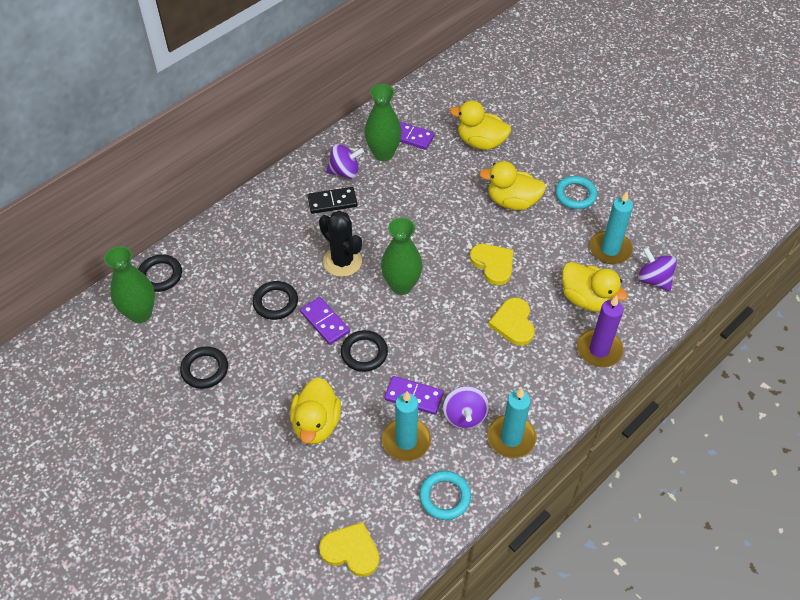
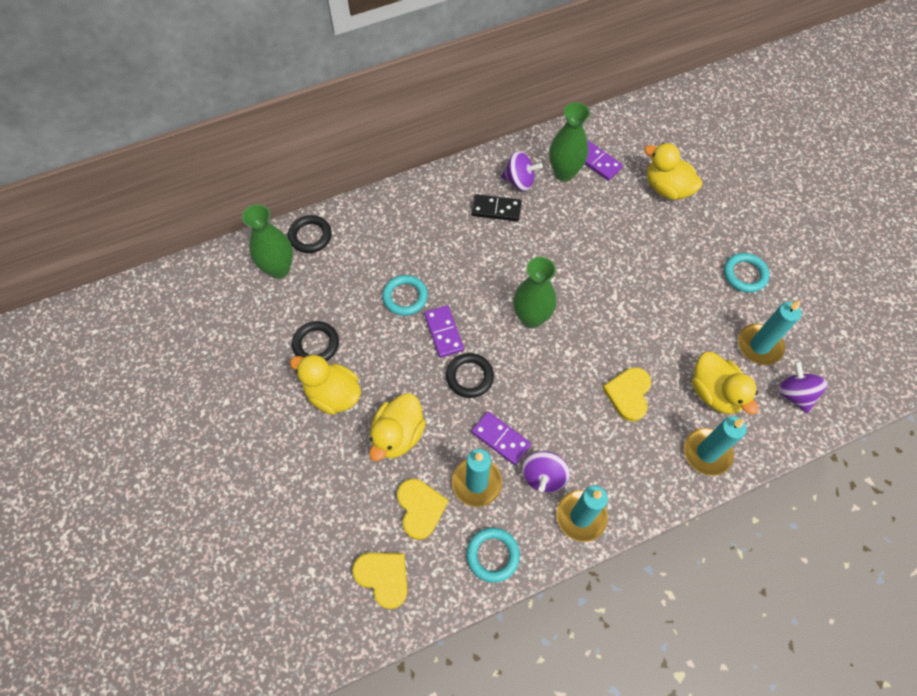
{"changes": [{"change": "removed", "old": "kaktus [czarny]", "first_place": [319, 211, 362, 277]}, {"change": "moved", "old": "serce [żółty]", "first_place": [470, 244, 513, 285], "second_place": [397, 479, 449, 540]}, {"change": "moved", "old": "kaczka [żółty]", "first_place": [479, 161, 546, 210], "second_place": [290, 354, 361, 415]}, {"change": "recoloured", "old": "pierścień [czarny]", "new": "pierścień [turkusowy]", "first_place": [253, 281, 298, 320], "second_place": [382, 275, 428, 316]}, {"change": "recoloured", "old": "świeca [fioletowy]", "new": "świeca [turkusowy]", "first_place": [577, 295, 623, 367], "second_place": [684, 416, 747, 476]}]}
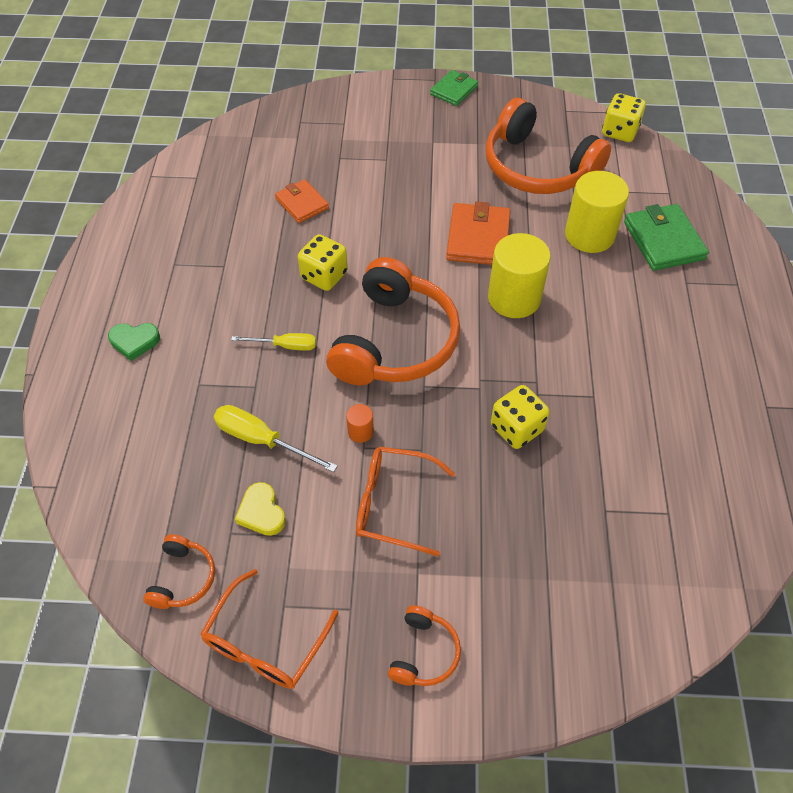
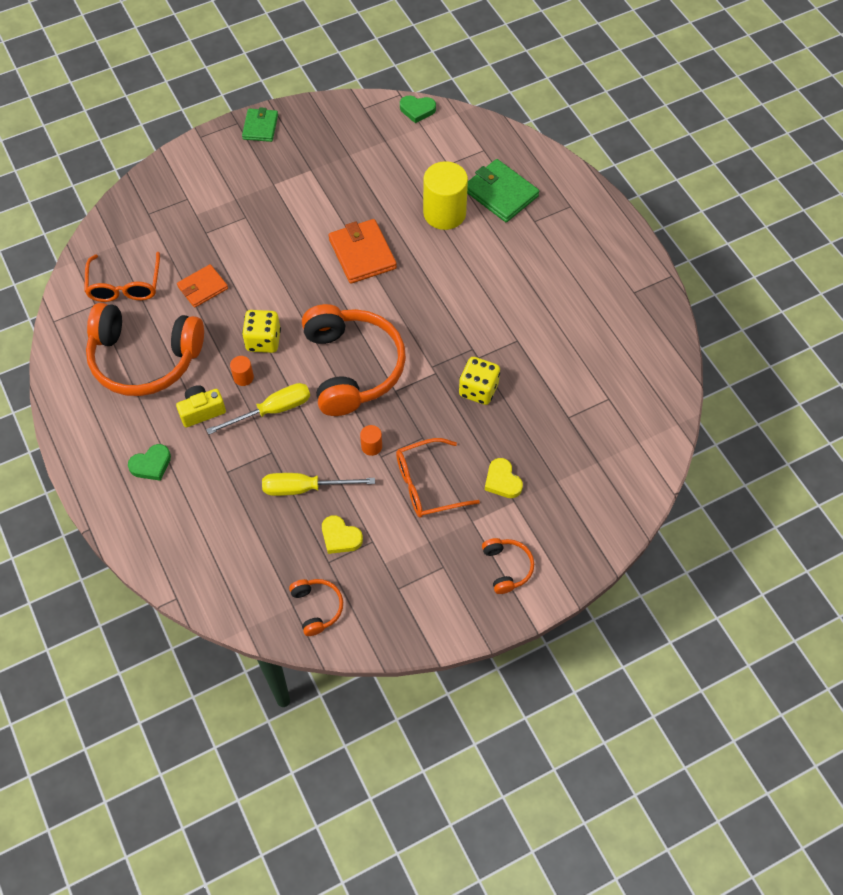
{"changes": [{"change": "removed", "old": "walec [żółty]", "first_place": [488, 233, 551, 318]}, {"change": "added", "new": "aparat fotograficzny [żółty]", "second_place": [176, 385, 226, 427]}, {"change": "added", "new": "walec [pomarańczowy]", "second_place": [230, 356, 254, 386]}, {"change": "added", "new": "serce [żółty]", "second_place": [485, 458, 523, 498]}, {"change": "moved", "old": "okulary [pomarańczowy]", "first_place": [200, 569, 338, 689], "second_place": [84, 252, 160, 302]}, {"change": "moved", "old": "słuchawki [pomarańczowy]", "first_place": [486, 98, 611, 194], "second_place": [86, 303, 204, 396]}, {"change": "replaced", "old": "kostka do gry [żółty]", "new": "serce [zielony]", "first_place": [602, 93, 646, 142], "second_place": [400, 96, 436, 123]}, {"change": "turned", "old": "portfel [pomarańczowy]", "first_place": [275, 179, 329, 223], "second_place": [177, 264, 228, 308], "degrees": -60}, {"change": "resized", "old": "śrubokręt [żółty]", "first_place": [231, 333, 316, 351], "second_place": [206, 383, 310, 434], "factor": 1.5}]}
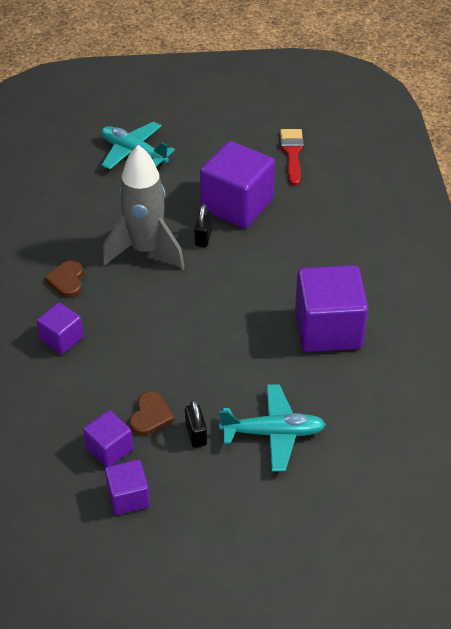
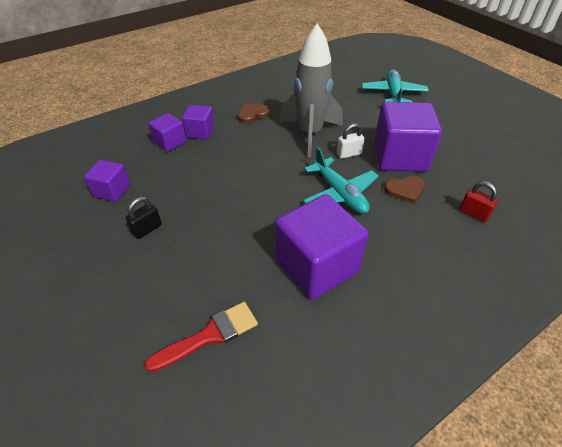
{"changes": [{"change": "added", "new": "kłódka [czerwony]", "second_place": [459, 181, 498, 222]}, {"change": "moved", "old": "sześcian [fioletowy]", "first_place": [105, 460, 150, 515], "second_place": [148, 113, 186, 152]}, {"change": "moved", "old": "serce [brązowy]", "first_place": [129, 391, 174, 436], "second_place": [384, 175, 425, 204]}, {"change": "moved", "old": "samolot [turkusowy]", "first_place": [219, 384, 326, 472], "second_place": [303, 147, 379, 214]}, {"change": "moved", "old": "pędzel [czerwony]", "first_place": [280, 129, 304, 186], "second_place": [144, 302, 258, 372]}, {"change": "recoloured", "old": "kłódka [czarny]", "new": "kłódka [biały]", "first_place": [194, 204, 212, 247], "second_place": [337, 123, 365, 159]}]}
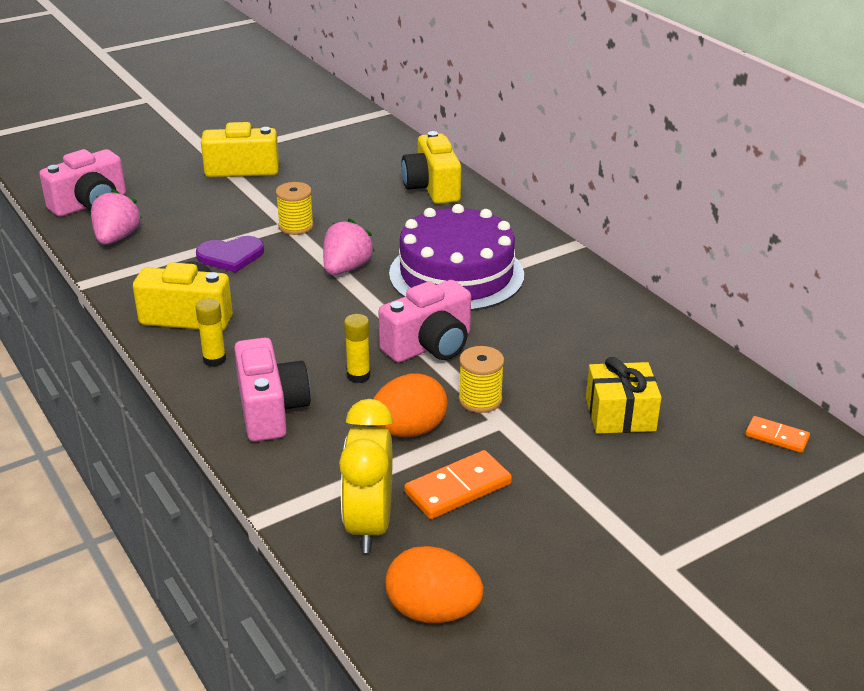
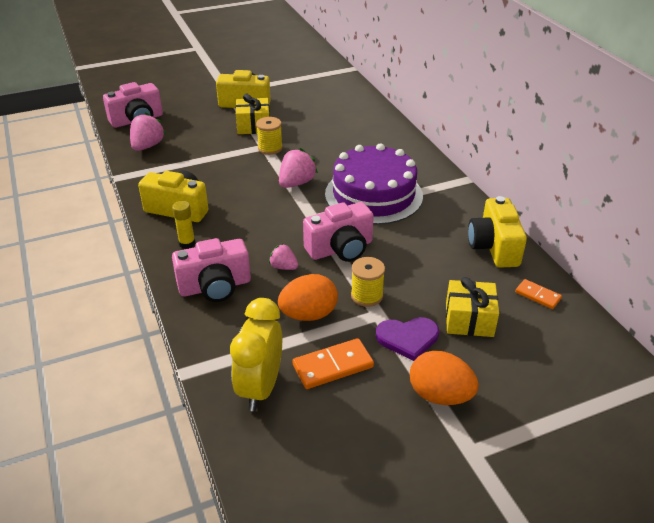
{"changes": [{"change": "added", "new": "prezent [żółty]", "second_place": [235, 94, 270, 134]}, {"change": "moved", "old": "serce [fioletowy]", "first_place": [196, 236, 264, 273], "second_place": [376, 317, 439, 361]}, {"change": "moved", "old": "jajko [pomarańczowy]", "first_place": [385, 546, 484, 623], "second_place": [410, 351, 479, 405]}, {"change": "moved", "old": "aparat fotograficzny [żółty]", "first_place": [401, 131, 461, 204], "second_place": [468, 196, 527, 268]}, {"change": "moved", "old": "kostka domina [pomarańczowy]", "first_place": [745, 416, 810, 453], "second_place": [515, 279, 562, 309]}, {"change": "replaced", "old": "klej w sztyfcie [żółty]", "new": "truskawka [różowy]", "first_place": [344, 314, 370, 383], "second_place": [269, 243, 298, 270]}, {"change": "turned", "old": "aparat fotograficzny [różowy]", "first_place": [234, 338, 311, 442], "second_place": [172, 238, 251, 302], "degrees": 75}]}
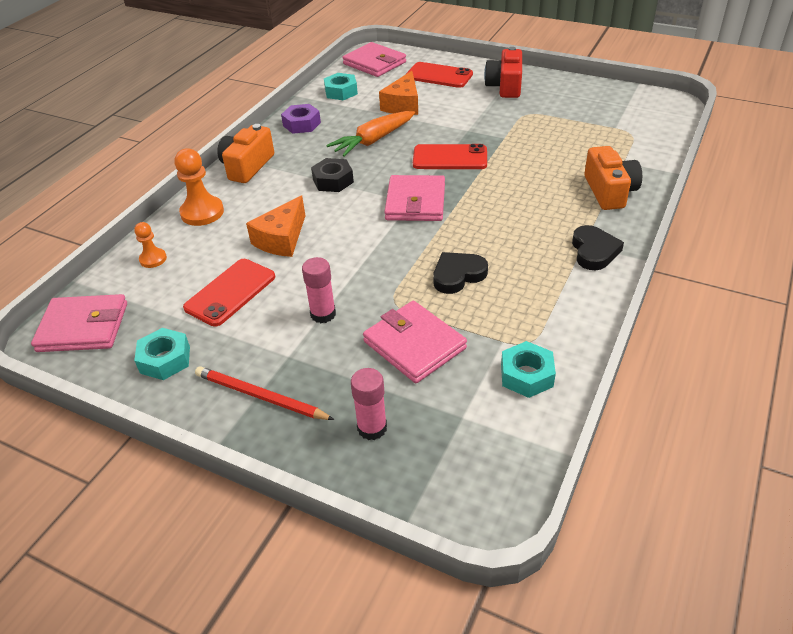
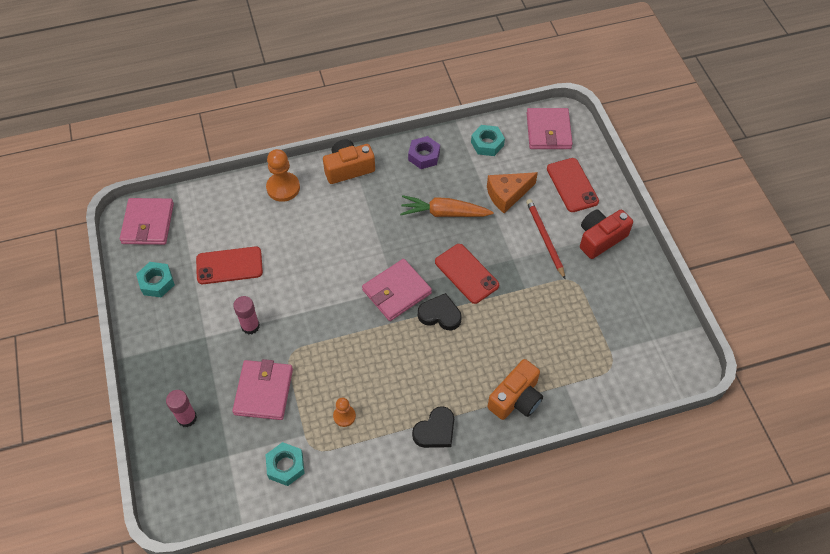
{"changes": [{"change": "removed", "old": "ser [pomarańczowy]", "first_place": [246, 195, 305, 257]}, {"change": "removed", "old": "nakrętka [czarny]", "first_place": [311, 158, 354, 192]}, {"change": "moved", "old": "pionek [pomarańczowy]", "first_place": [134, 222, 167, 268], "second_place": [333, 397, 356, 427]}, {"change": "moved", "old": "ołówek [czerwony]", "first_place": [195, 366, 334, 420], "second_place": [526, 199, 566, 280]}, {"change": "moved", "old": "serce [czarny]", "first_place": [433, 252, 488, 294], "second_place": [418, 293, 462, 330]}, {"change": "turned", "old": "portfel [różowy]", "first_place": [31, 294, 127, 352], "second_place": [120, 198, 174, 245], "degrees": 45}]}
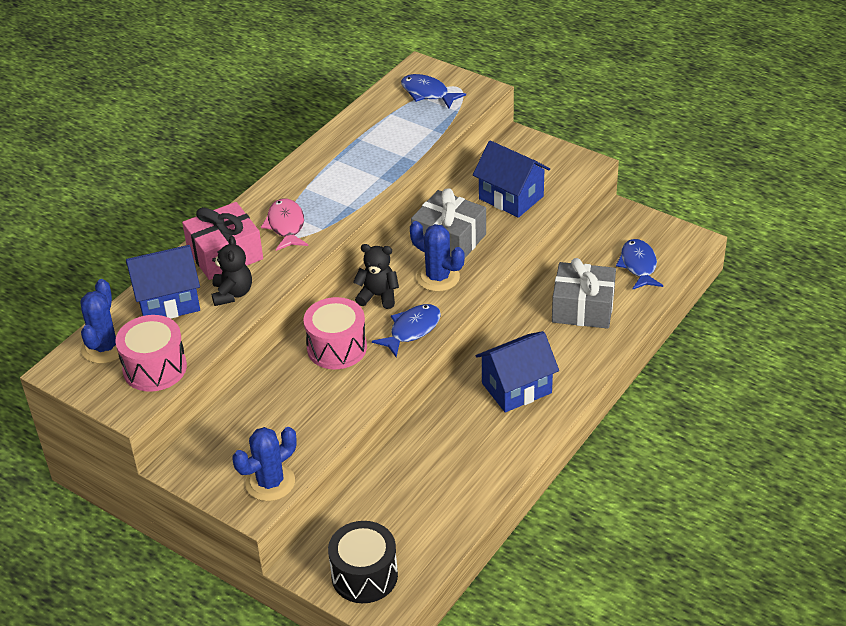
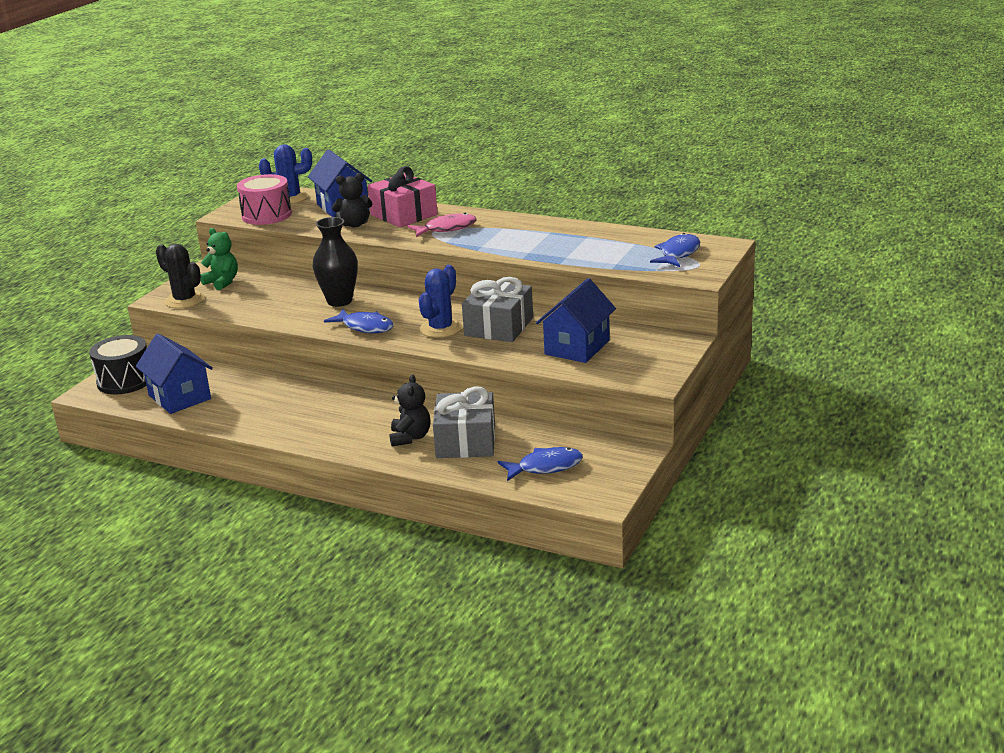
{"changes": [{"change": "added", "new": "miś [zielony]", "second_place": [200, 228, 238, 290]}, {"change": "moved", "old": "miś [czarny]", "first_place": [353, 244, 399, 309], "second_place": [389, 374, 431, 447]}, {"change": "moved", "old": "domek [niebieski]", "first_place": [476, 331, 559, 412], "second_place": [136, 334, 213, 414]}, {"change": "replaced", "old": "bęben [różowy]", "new": "wazon [czarny]", "first_place": [303, 297, 367, 369], "second_place": [313, 217, 358, 307]}, {"change": "recoloured", "old": "kaktus [niebieski]", "new": "kaktus [czarny]", "first_place": [232, 427, 297, 501], "second_place": [156, 244, 205, 309]}]}
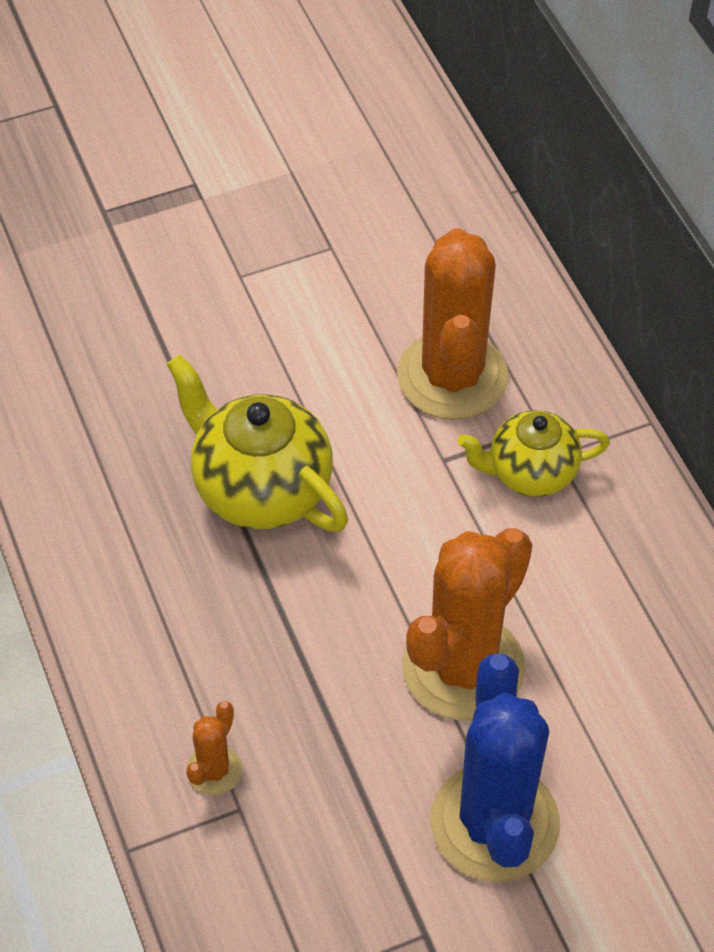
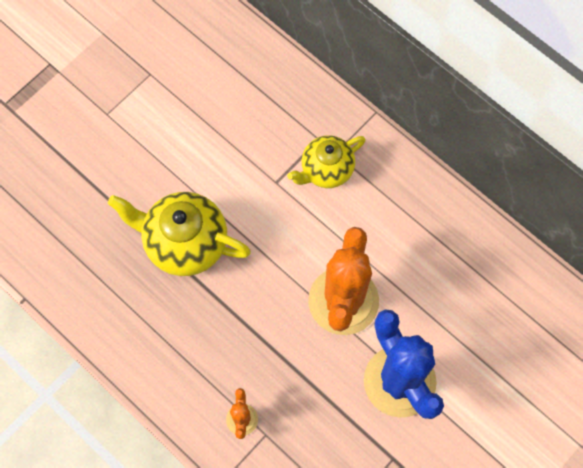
{"changes": [{"change": "removed", "old": "kaktus [pomarańczowy]", "first_place": [397, 228, 509, 420]}]}
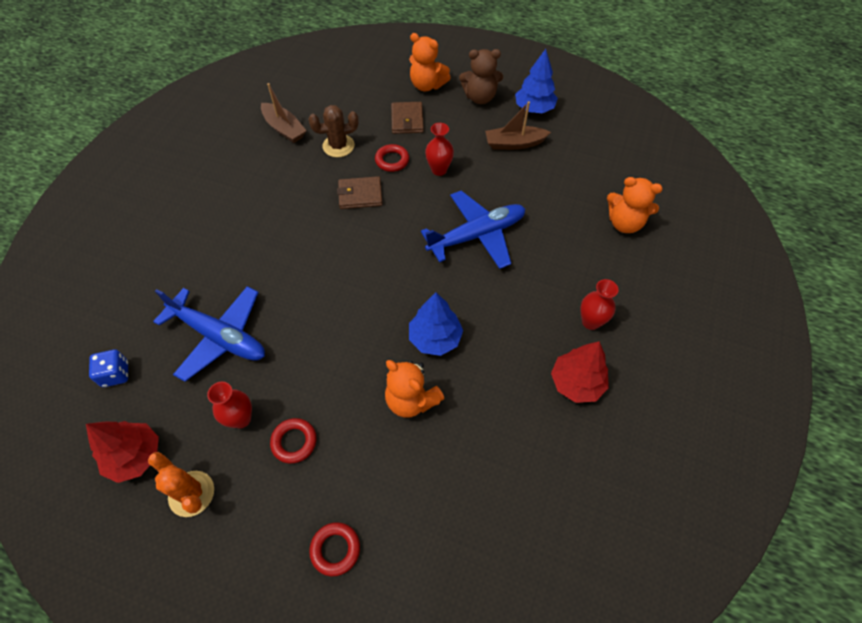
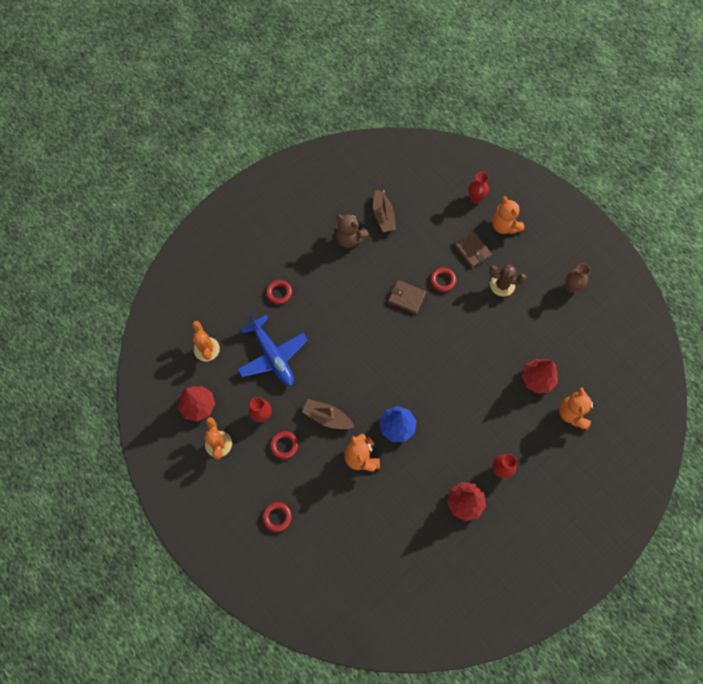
{"changes": [{"change": "removed", "old": "samolot [niebieski]", "first_place": [421, 191, 525, 269]}, {"change": "added", "new": "pierścień [czerwony]", "second_place": [266, 280, 292, 305]}, {"change": "added", "new": "drzewko [czerwony]", "second_place": [521, 359, 558, 394]}, {"change": "moved", "old": "kaktus [brązowy]", "first_place": [308, 105, 359, 157], "second_place": [489, 265, 526, 296]}, {"change": "moved", "old": "wazon [czerwony]", "first_place": [425, 123, 454, 176], "second_place": [468, 172, 489, 204]}, {"change": "moved", "old": "miś [brązowy]", "first_place": [459, 49, 503, 104], "second_place": [335, 213, 369, 248]}, {"change": "moved", "old": "łódka [brązowy]", "first_place": [485, 101, 551, 150], "second_place": [302, 399, 354, 429]}, {"change": "replaced", "old": "kostka do gry [niebieski]", "new": "kaktus [pomarańczowy]", "first_place": [89, 349, 128, 387], "second_place": [192, 321, 220, 361]}, {"change": "replaced", "old": "drzewko [niebieski]", "new": "wazon [brązowy]", "first_place": [515, 49, 558, 113], "second_place": [565, 263, 590, 293]}, {"change": "turned", "old": "portfel [brązowy]", "first_place": [391, 102, 424, 134], "second_place": [454, 232, 492, 268], "degrees": -60}, {"change": "turned", "old": "miś [pomarańczowy]", "first_place": [607, 177, 663, 233], "second_place": [559, 387, 596, 430], "degrees": 45}]}
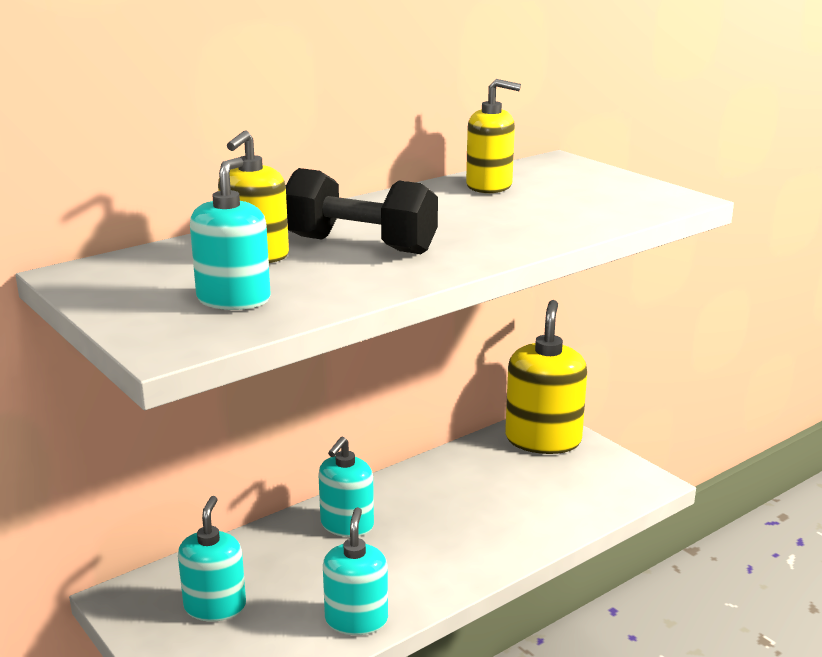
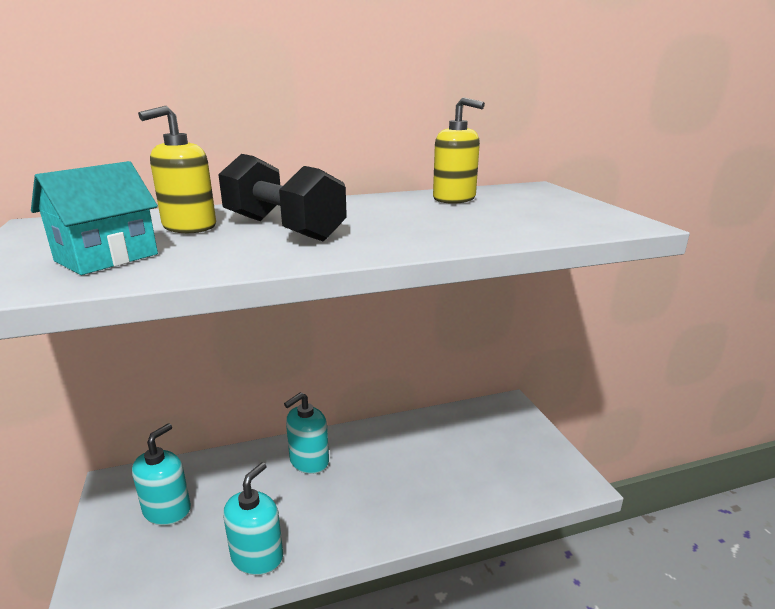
{"changes": [{"change": "removed", "old": "dozownik mydła [żółty]", "first_place": [505, 300, 587, 454]}, {"change": "replaced", "old": "dozownik mydła [turkusowy]", "new": "domek [turkusowy]", "first_place": [190, 157, 271, 310], "second_place": [31, 161, 158, 275]}]}
